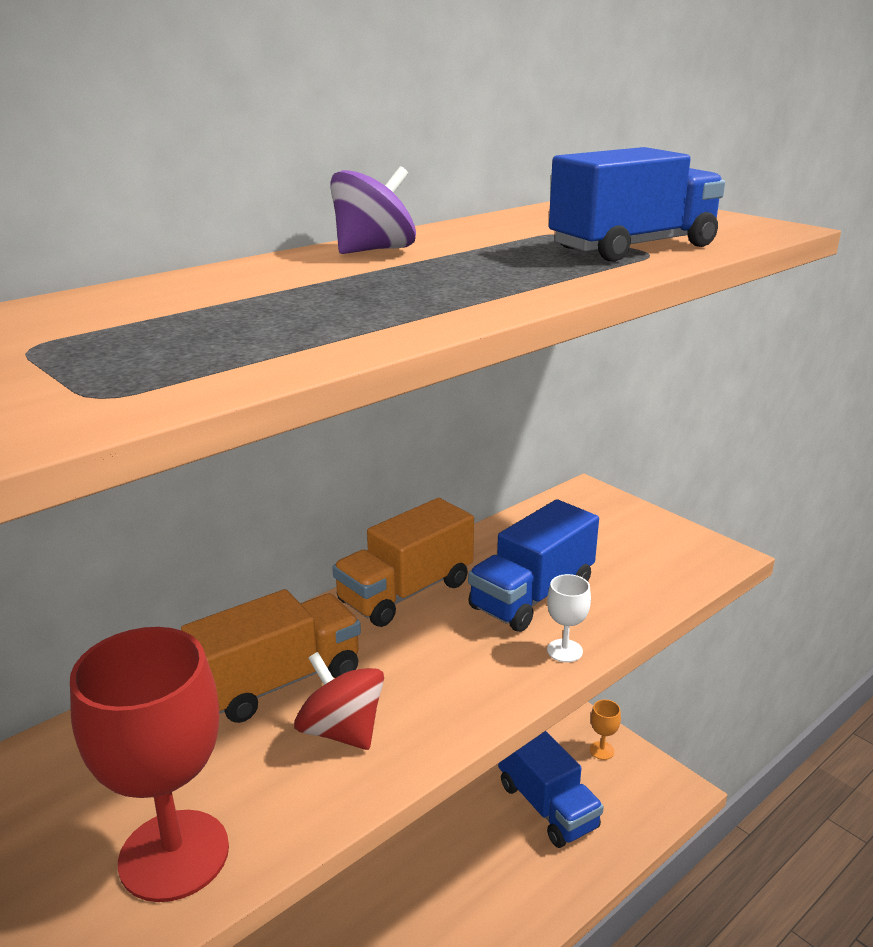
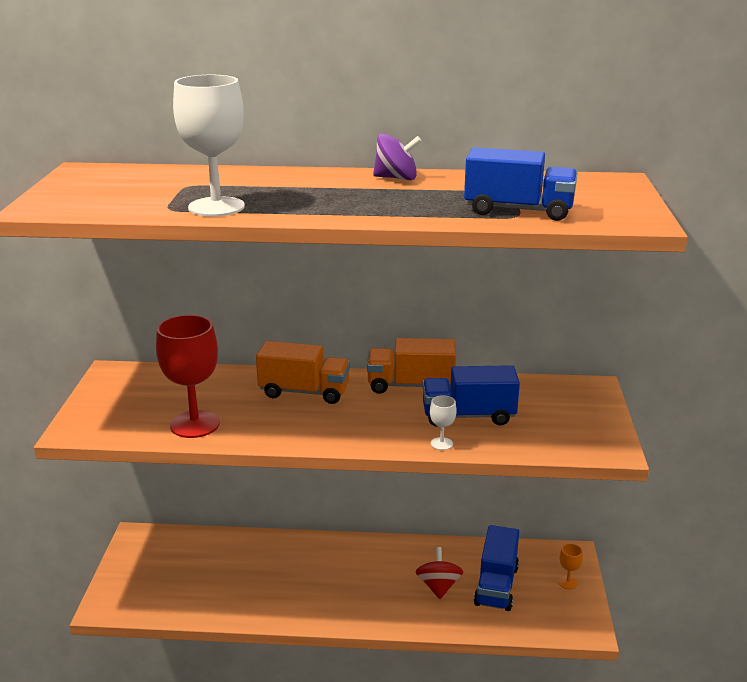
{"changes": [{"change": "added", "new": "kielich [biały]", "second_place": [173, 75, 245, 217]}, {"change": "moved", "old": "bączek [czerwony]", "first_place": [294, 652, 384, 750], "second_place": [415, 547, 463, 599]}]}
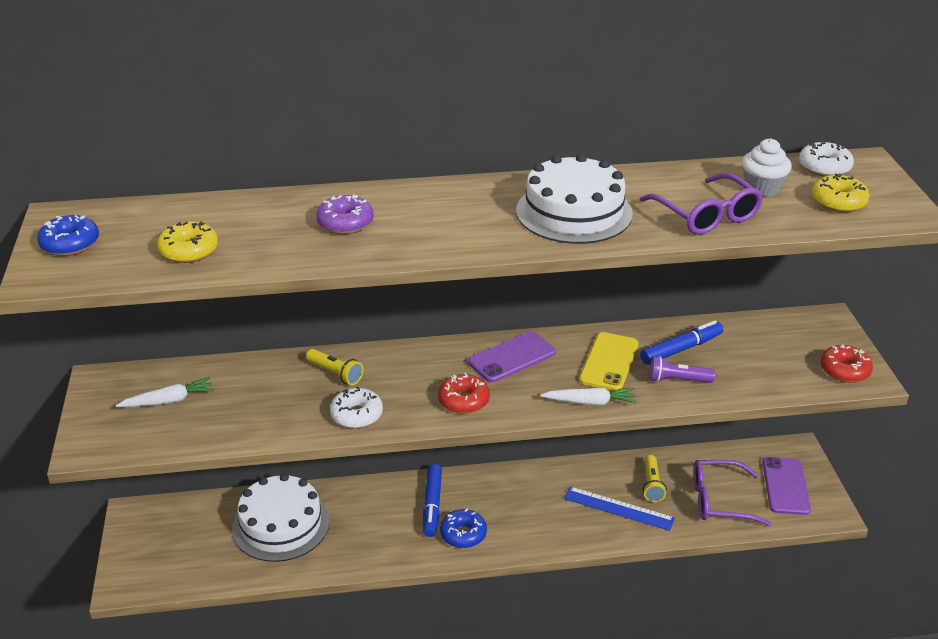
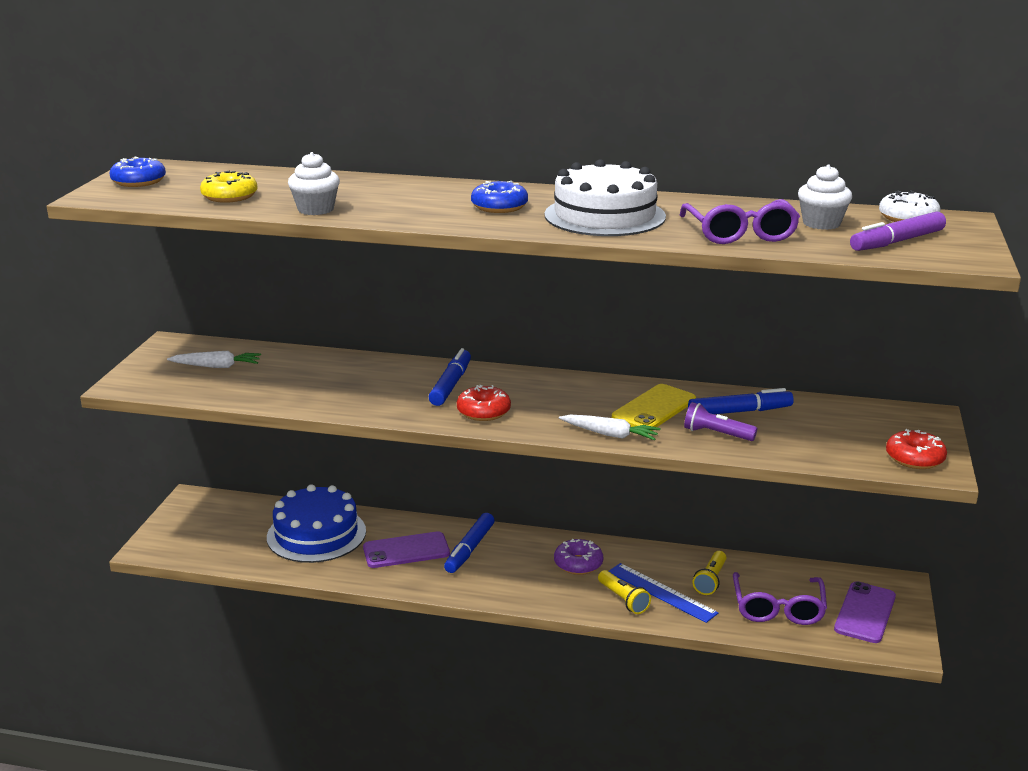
{"changes": [{"change": "removed", "old": "donut [biały]", "first_place": [330, 386, 383, 428]}, {"change": "added", "new": "muffinka [biały]", "second_place": [288, 152, 340, 215]}, {"change": "added", "new": "flamaster [niebieski]", "second_place": [429, 348, 471, 406]}, {"change": "moved", "old": "latarka [żółty]", "first_place": [306, 349, 363, 385], "second_place": [598, 570, 651, 614]}, {"change": "moved", "old": "donut [fioletowy]", "first_place": [316, 194, 374, 234], "second_place": [554, 539, 603, 575]}, {"change": "moved", "old": "donut [niebieski]", "first_place": [440, 509, 487, 548], "second_place": [471, 181, 528, 213]}, {"change": "moved", "old": "telefon [fioletowy]", "first_place": [468, 331, 556, 382], "second_place": [363, 531, 450, 568]}, {"change": "replaced", "old": "donut [żółty]", "new": "flamaster [fioletowy]", "first_place": [812, 173, 869, 212], "second_place": [850, 212, 946, 251]}, {"change": "recoloured", "old": "tort [biały]", "new": "tort [niebieski]", "first_place": [232, 473, 330, 562], "second_place": [267, 484, 366, 563]}, {"change": "turned", "old": "okulary [fioletowy]", "first_place": [693, 460, 771, 526], "second_place": [733, 572, 827, 625], "degrees": -105}]}
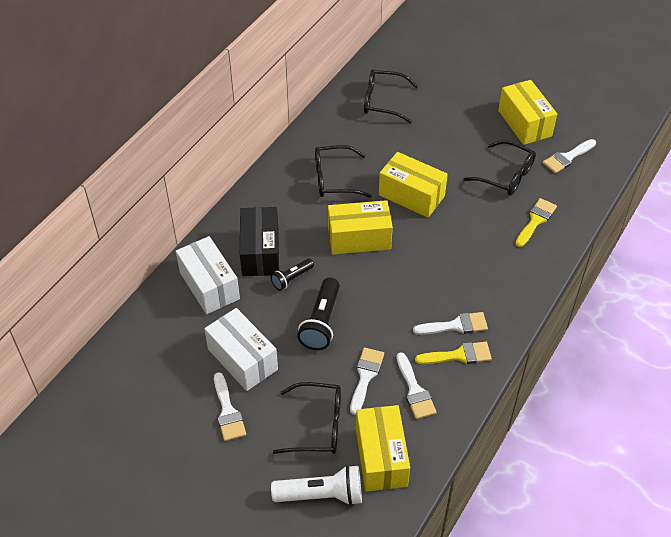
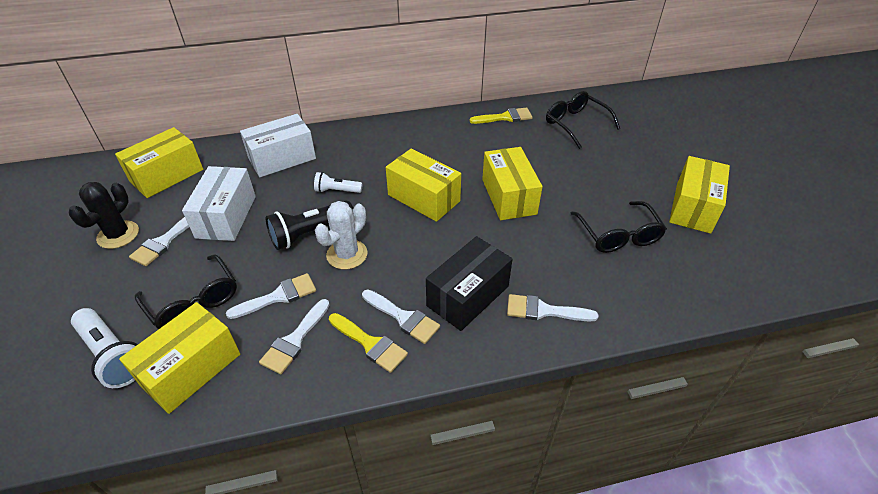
{"changes": [{"change": "removed", "old": "okulary [czarny]", "first_place": [315, 145, 372, 198]}, {"change": "added", "new": "kaktus [czarny]", "second_place": [69, 182, 139, 249]}, {"change": "added", "new": "pudełko [żółty]", "second_place": [115, 127, 203, 198]}, {"change": "added", "new": "kaktus [biały]", "second_place": [315, 201, 368, 269]}, {"change": "moved", "old": "pudełko [czarny]", "first_place": [240, 207, 279, 276], "second_place": [426, 236, 512, 331]}, {"change": "moved", "old": "pędzel [żółty]", "first_place": [515, 198, 557, 247], "second_place": [470, 107, 533, 124]}, {"change": "moved", "old": "pędzel [biały]", "first_place": [543, 139, 596, 173], "second_place": [507, 294, 598, 321]}, {"change": "recoloured", "old": "latarka [czarny]", "new": "latarka [biały]", "first_place": [271, 258, 314, 291], "second_place": [314, 172, 362, 193]}, {"change": "turned", "old": "pudełko [biały]", "first_place": [176, 236, 240, 314], "second_place": [240, 114, 316, 177], "degrees": 45}]}
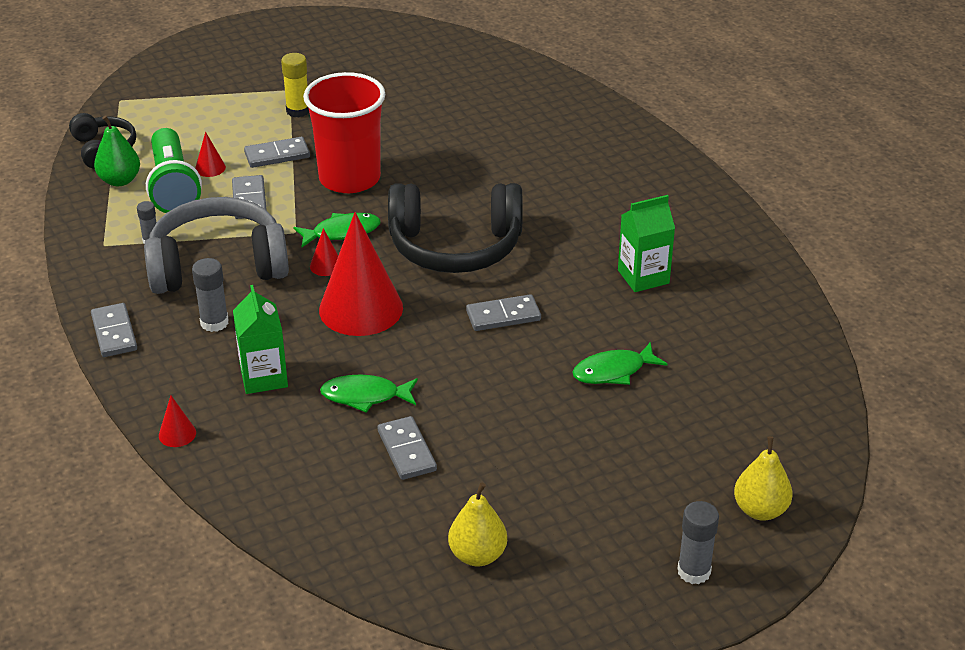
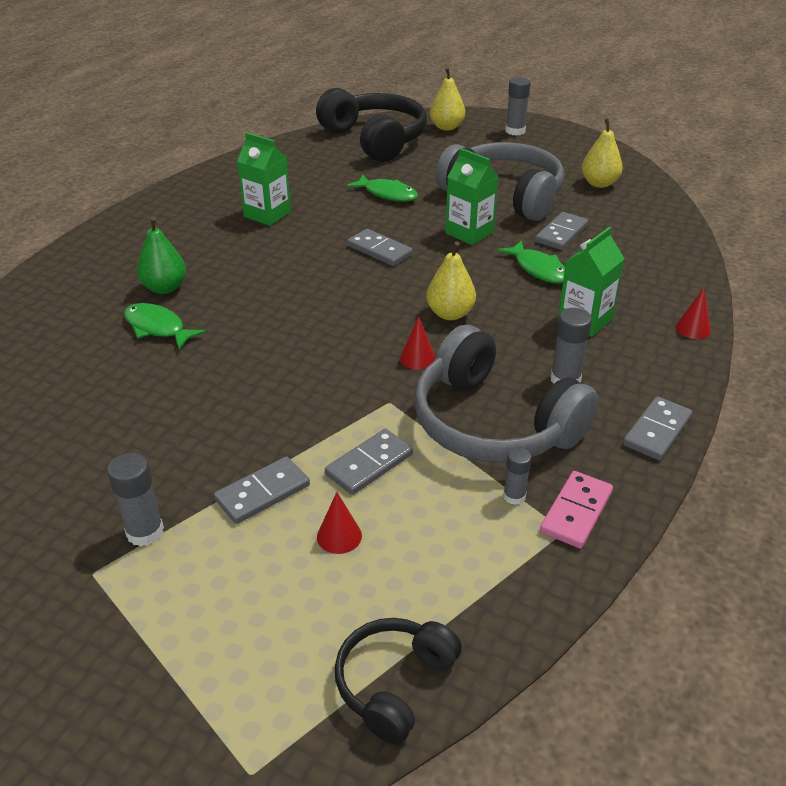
{"changes": [{"change": "removed", "old": "latarka [zielony]", "first_place": [146, 128, 202, 213]}, {"change": "removed", "old": "szklanka [czerwony]", "first_place": [303, 72, 385, 193]}, {"change": "added", "new": "słuchawki [szary]", "second_place": [436, 142, 564, 221]}, {"change": "added", "new": "karton mleka [zielony]", "second_place": [445, 148, 498, 245]}, {"change": "added", "new": "kostka domina [różowy]", "second_place": [540, 471, 613, 548]}, {"change": "moved", "old": "gruszka [zielony]", "first_place": [94, 116, 140, 186], "second_place": [137, 217, 186, 294]}, {"change": "moved", "old": "ryba [zielony]", "first_place": [293, 213, 380, 247], "second_place": [124, 303, 206, 350]}, {"change": "moved", "old": "słuchawki [czarny]", "first_place": [388, 183, 523, 273], "second_place": [316, 88, 427, 162]}, {"change": "replaced", "old": "stożek [czerwony]", "new": "gruszka [żółty]", "first_place": [319, 212, 403, 336], "second_place": [426, 241, 476, 320]}, {"change": "recoloured", "old": "klej w sztyfcie [żółty]", "new": "klej w sztyfcie [szary]", "first_place": [281, 53, 309, 117], "second_place": [107, 453, 164, 547]}, {"change": "turned", "old": "kostka domina [szary]", "first_place": [244, 137, 310, 168], "second_place": [214, 456, 310, 524], "degrees": -75}]}
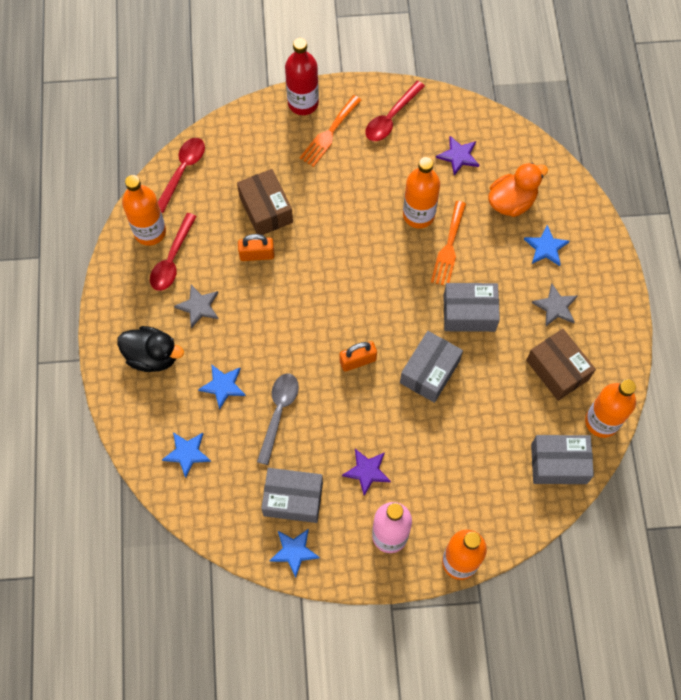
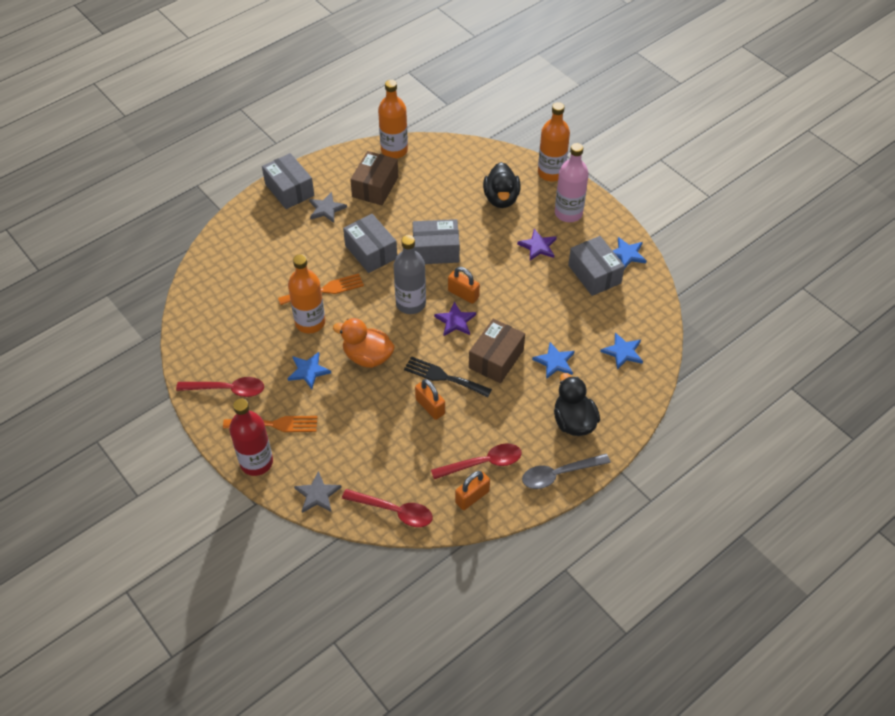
{"changes": [{"change": "added", "new": "butelka [szary]", "second_place": [394, 235, 426, 314]}, {"change": "added", "new": "widelec [czarny]", "second_place": [404, 356, 492, 397]}, {"change": "added", "new": "kaczka [czarny]", "second_place": [483, 162, 521, 208]}, {"change": "moved", "old": "gwiazda [szary]", "first_place": [174, 285, 218, 328], "second_place": [294, 471, 342, 513]}, {"change": "moved", "old": "pudełko [brązowy]", "first_place": [237, 169, 293, 235], "second_place": [469, 319, 525, 383]}, {"change": "moved", "old": "łyżka [szary]", "first_place": [257, 373, 299, 465], "second_place": [522, 454, 611, 489]}, {"change": "moved", "old": "gwiazda [fioletowy]", "first_place": [436, 136, 479, 176], "second_place": [434, 302, 476, 336]}, {"change": "moved", "old": "kaczka [pomarańczowy]", "first_place": [488, 163, 548, 217], "second_place": [333, 318, 395, 368]}, {"change": "moved", "old": "gwiazda [niebieski]", "first_place": [524, 225, 570, 266], "second_place": [287, 352, 331, 389]}, {"change": "moved", "old": "pudełko [szary]", "first_place": [531, 435, 594, 484], "second_place": [262, 153, 314, 209]}, {"change": "replaced", "old": "butelka [pomarańczowy]", "new": "kłódka [pomarańczowy]", "first_place": [122, 175, 166, 246], "second_place": [455, 471, 490, 510]}, {"change": "turned", "old": "łyżka [czerwony]", "first_place": [158, 138, 205, 213], "second_place": [342, 489, 433, 527], "degrees": -150}]}
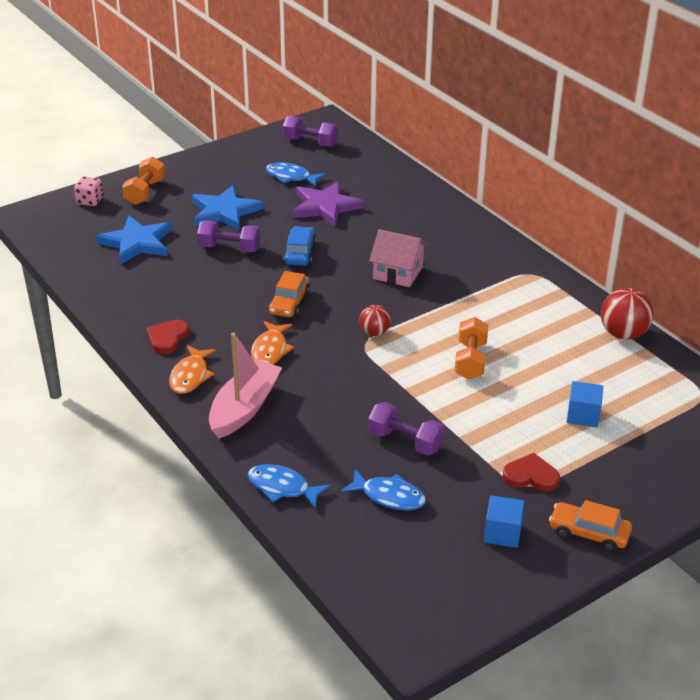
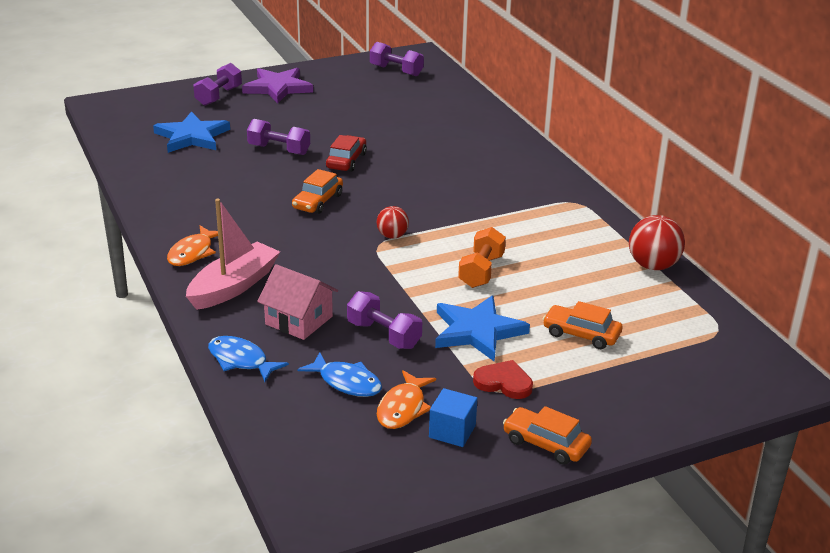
{"changes": [{"change": "removed", "old": "kostka do gry [różowy]", "first_place": [74, 176, 103, 206]}, {"change": "removed", "old": "serce [czerwony]", "first_place": [146, 320, 190, 354]}, {"change": "removed", "old": "ryba [niebieski]", "first_place": [266, 162, 326, 187]}, {"change": "moved", "old": "gwiazda [niebieski]", "first_place": [192, 185, 263, 231], "second_place": [435, 296, 530, 361]}, {"change": "moved", "old": "ryba [pomarańczowy]", "first_place": [251, 321, 294, 364], "second_place": [377, 370, 436, 429]}, {"change": "moved", "old": "gwiazda [fioletowy]", "first_place": [293, 181, 364, 227], "second_place": [242, 68, 313, 104]}, {"change": "moved", "old": "domek [różowy]", "first_place": [369, 229, 428, 287], "second_place": [257, 264, 338, 340]}, {"change": "replaced", "old": "sześcian [niebieski]", "new": "samochód [pomarańczowy]", "first_place": [567, 381, 603, 427], "second_place": [543, 301, 622, 349]}, {"change": "recoloured", "old": "hantel [pomarańczowy]", "new": "hantel [fioletowy]", "first_place": [122, 157, 165, 205], "second_place": [194, 63, 242, 106]}, {"change": "recoloured", "old": "samochód [niebieski]", "new": "samochód [czerwony]", "first_place": [283, 226, 317, 266], "second_place": [326, 135, 367, 172]}]}
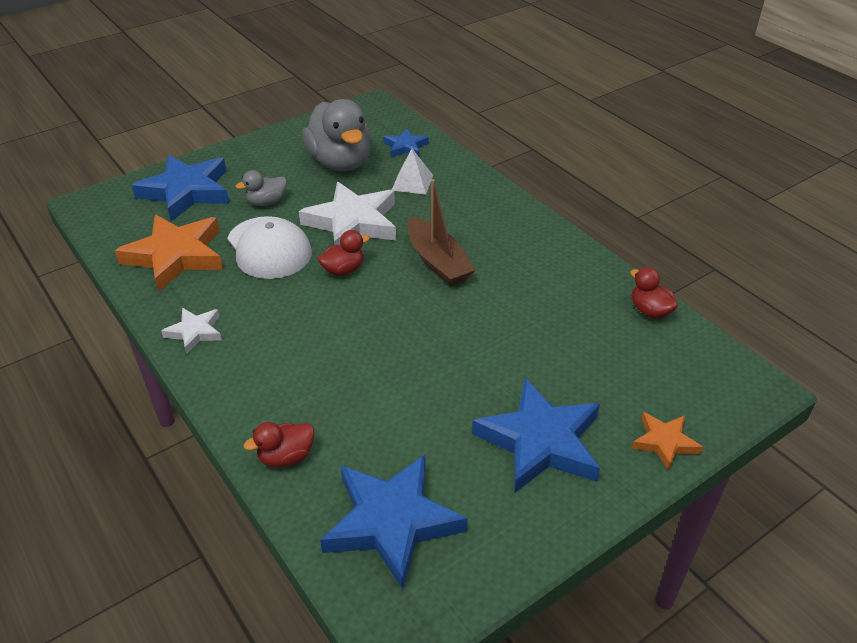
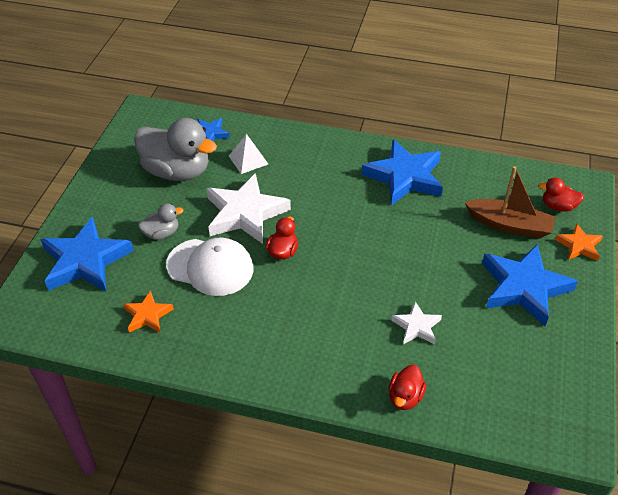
{"changes": [{"change": "moved", "old": "gwiazda [biały]", "first_place": [161, 308, 222, 354], "second_place": [391, 301, 442, 344]}, {"change": "moved", "old": "gwiazda [niebieski]", "first_place": [320, 454, 468, 589], "second_place": [362, 140, 443, 205]}, {"change": "moved", "old": "łódka [brązowy]", "first_place": [407, 179, 476, 286], "second_place": [465, 166, 556, 238]}, {"change": "moved", "old": "kaczka [czerwony]", "first_place": [630, 267, 678, 318], "second_place": [538, 178, 584, 212]}, {"change": "turned", "old": "kaczka [szary]", "first_place": [236, 170, 287, 206], "second_place": [138, 203, 184, 240], "degrees": -135}, {"change": "resized", "old": "gwiazda [pomarańczowy]", "first_place": [115, 214, 223, 291], "second_place": [123, 290, 174, 332], "factor": 0.51}]}
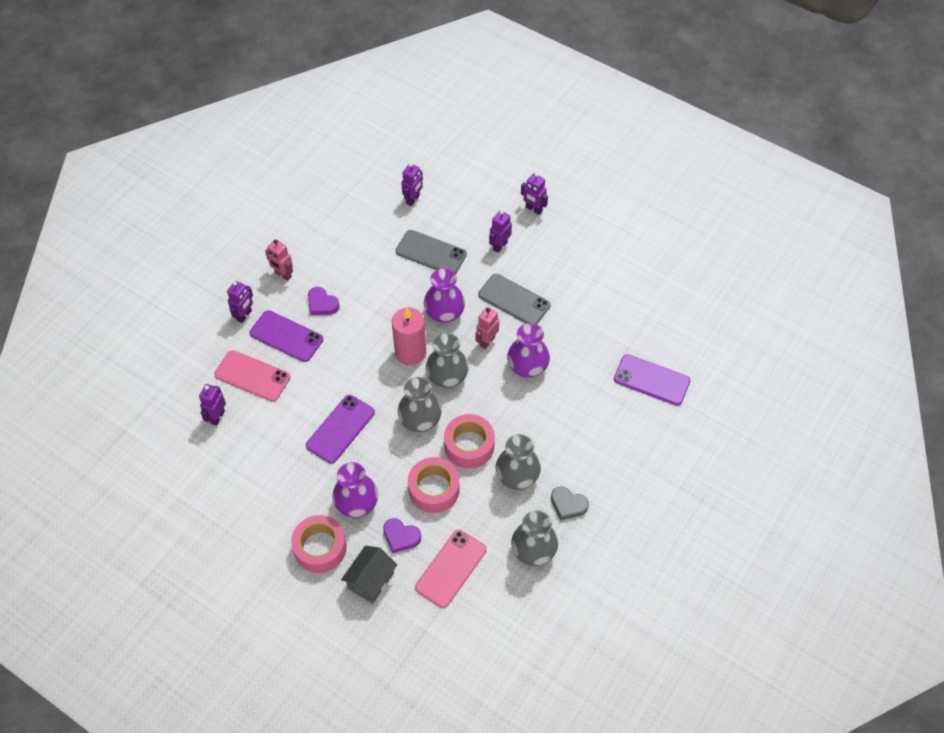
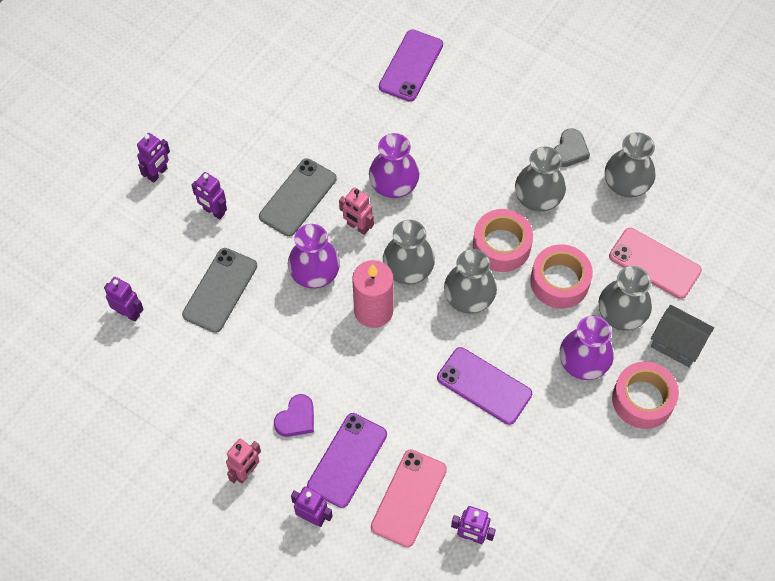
{"changes": [{"change": "replaced", "old": "serce [fioletowy]", "new": "wazon [szary]", "first_place": [383, 518, 421, 553], "second_place": [599, 266, 652, 330]}]}
